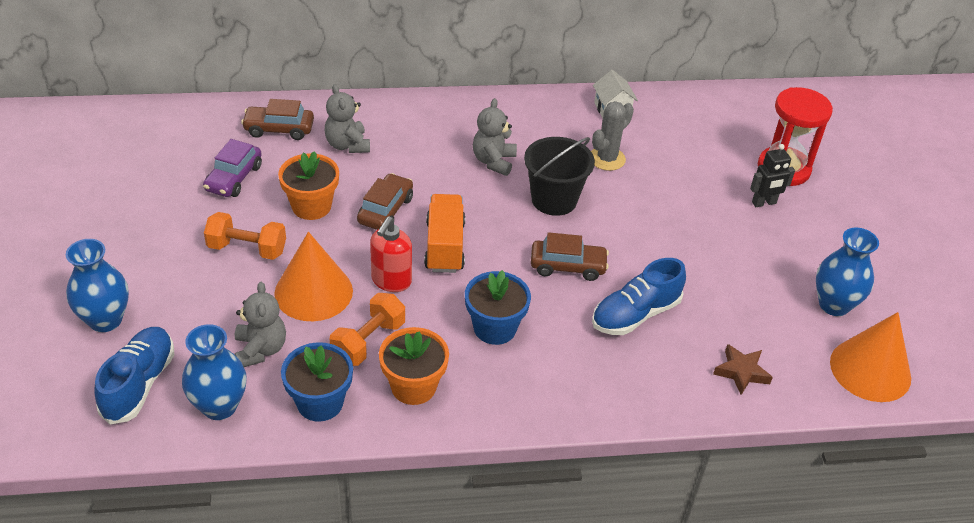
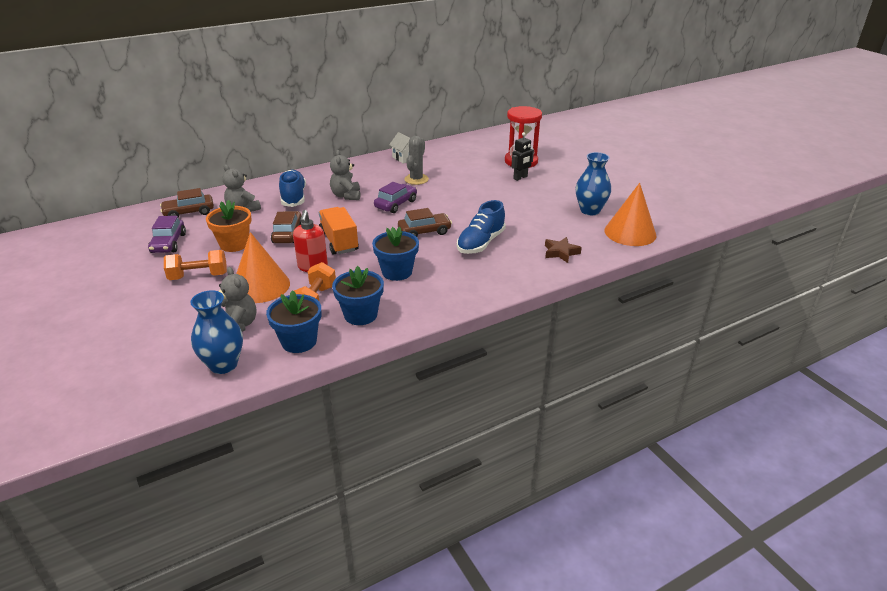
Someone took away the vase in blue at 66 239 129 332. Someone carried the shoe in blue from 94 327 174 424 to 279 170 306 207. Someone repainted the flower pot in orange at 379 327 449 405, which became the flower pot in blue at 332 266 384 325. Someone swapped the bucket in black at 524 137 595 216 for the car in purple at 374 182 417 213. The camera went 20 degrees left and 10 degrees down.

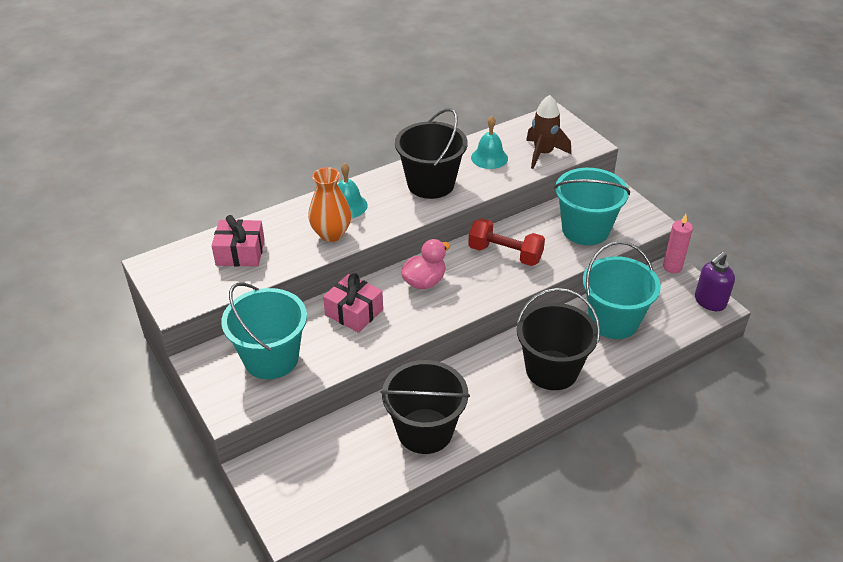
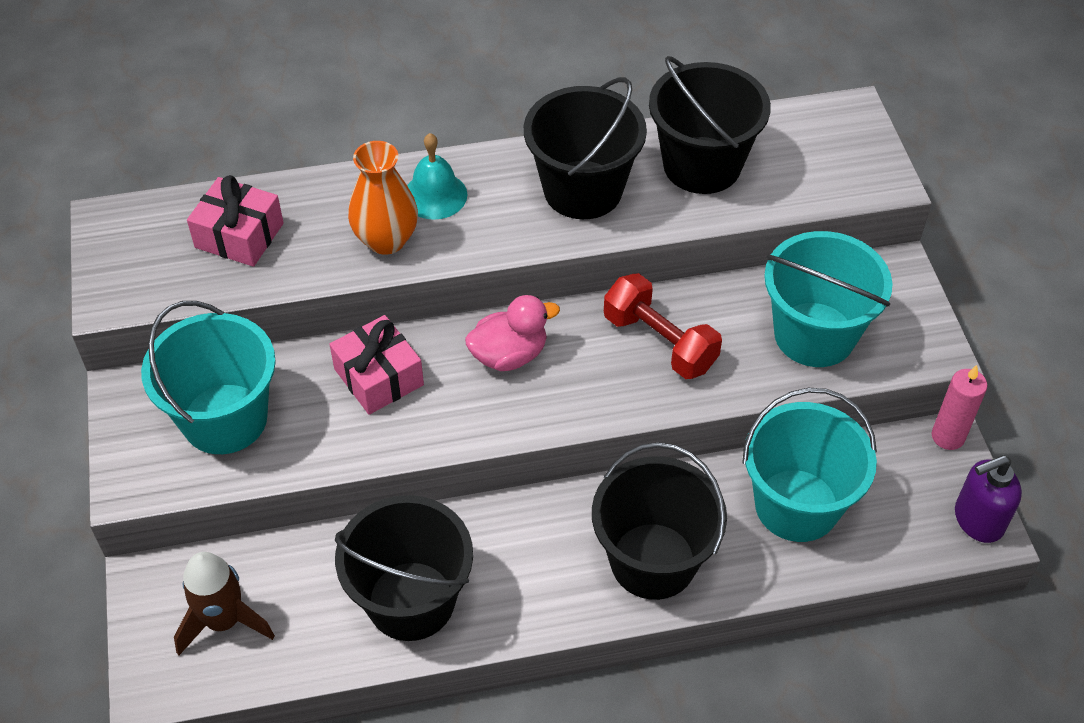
Someone swapped the bell in turquoise at 471 116 508 169 for the bucket in black at 649 56 771 194. Someone carried the rocket in brown from 526 95 571 169 to 174 552 275 655. The camera went 20 degrees right and 10 degrees up.

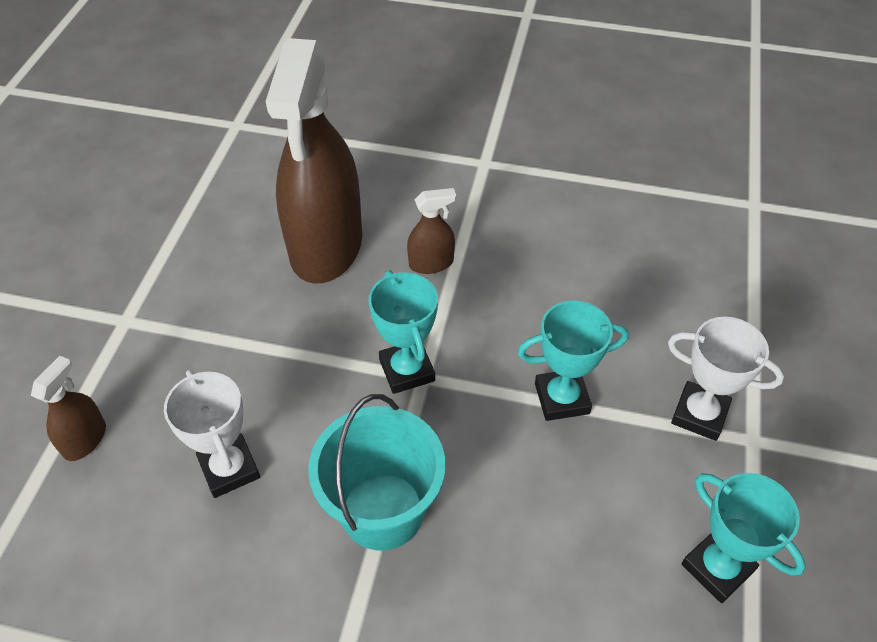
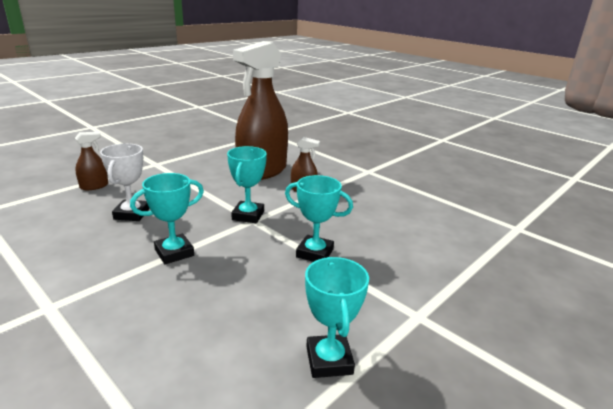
Someone swapped the bucket in turquoise at 308 394 445 551 for the trophy in turquoise at 130 173 204 264. Someone took away the trophy in white at 668 317 784 441. The camera went 30 degrees right and 25 degrees down.

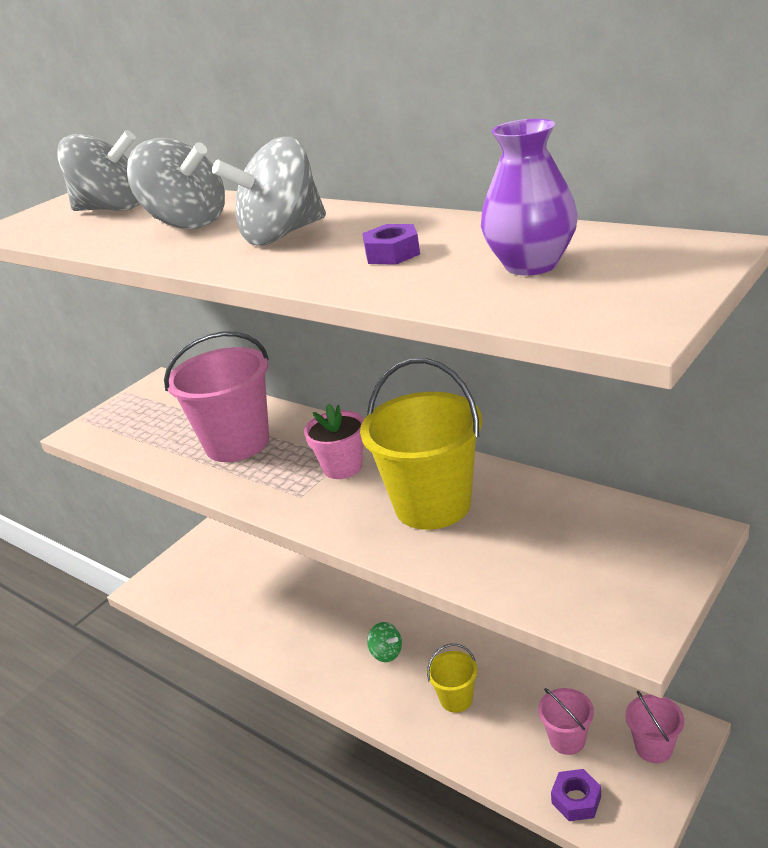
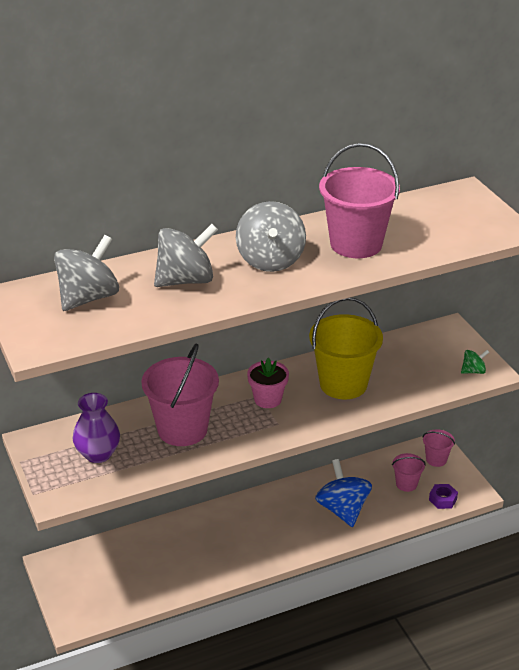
Someone swapped the nut in purple at 362 224 420 265 for the bucket in pink at 319 143 400 258. Someone carried the spinning top in green from 367 622 402 662 to 461 350 489 374. Someone swapped the bucket in yellow at 427 644 478 713 for the spinning top in blue at 315 459 372 527. Someone carried the vase in purple from 481 119 578 275 to 73 393 120 463. The camera went 65 degrees left and 5 degrees up.

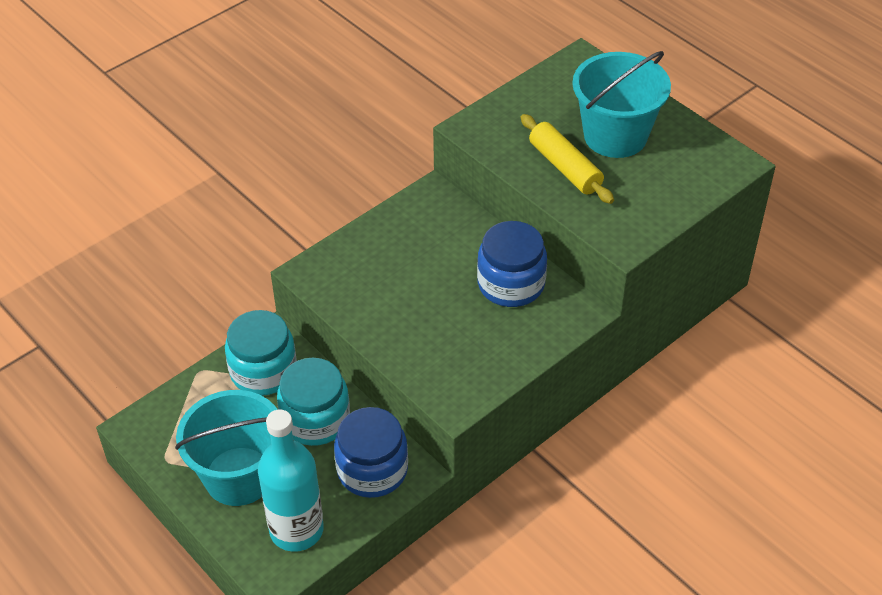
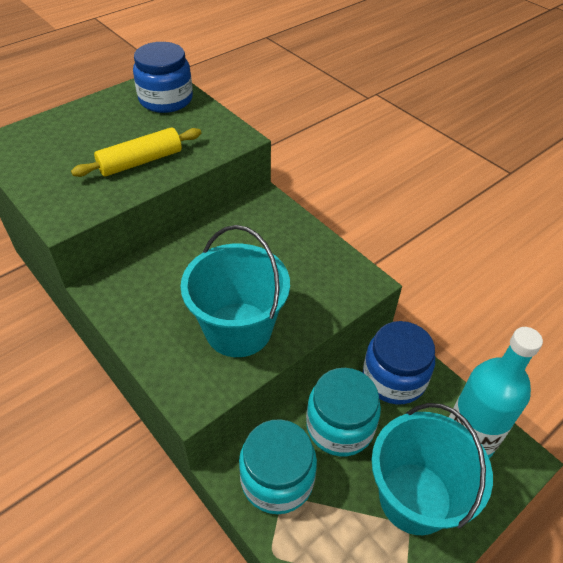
Someone carried the jar in blue from 477 221 547 307 to 133 42 193 113. Someone carried the bucket in turquoise from 572 51 671 158 to 180 225 290 357. The camera went 90 degrees left and 0 degrees up.

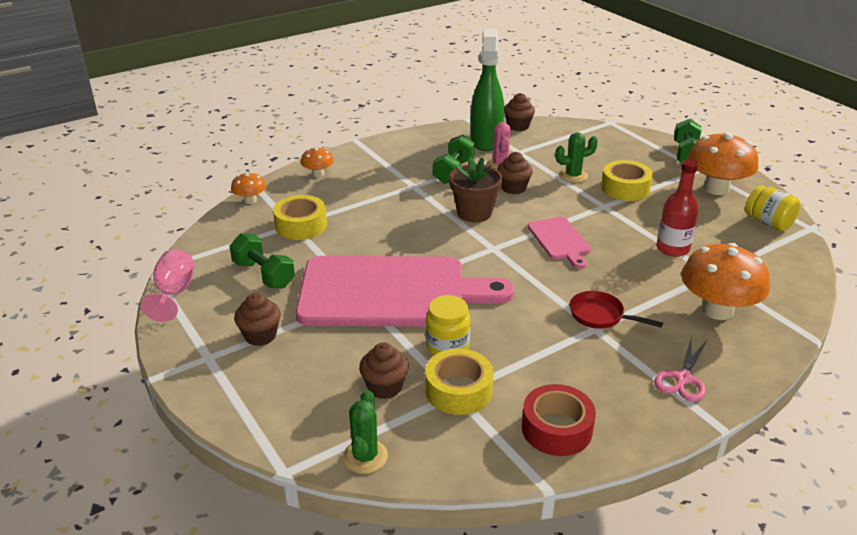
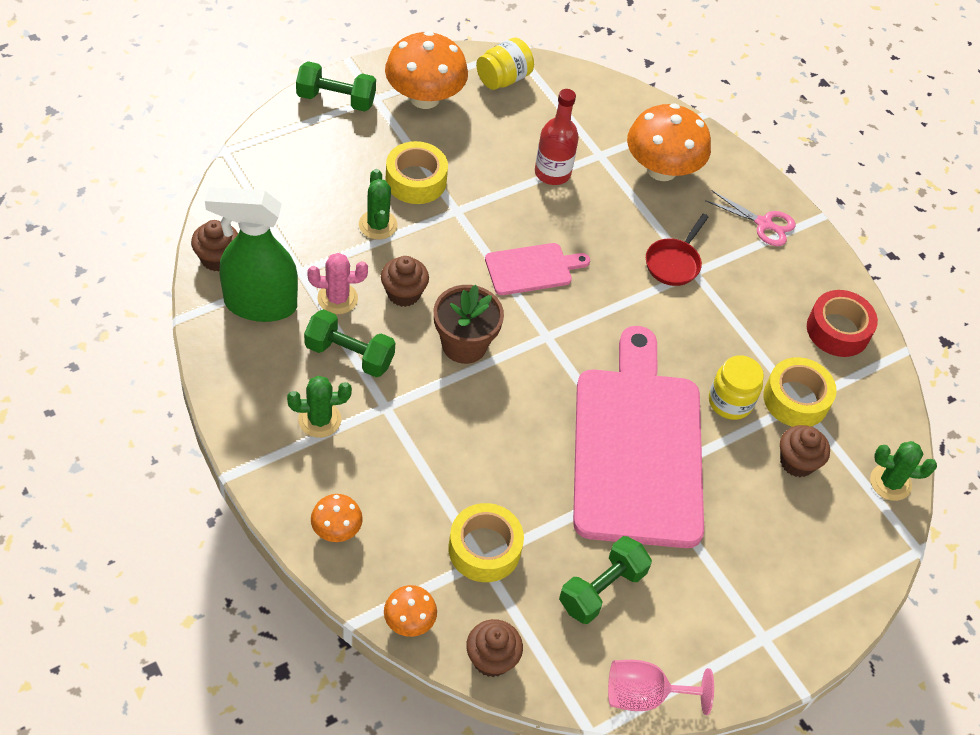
Someone carried the cupcake in brown from 234 293 281 346 to 466 619 523 677. Someone put down the cactus in green at 287 376 352 438. The camera went 95 degrees left and 20 degrees up.

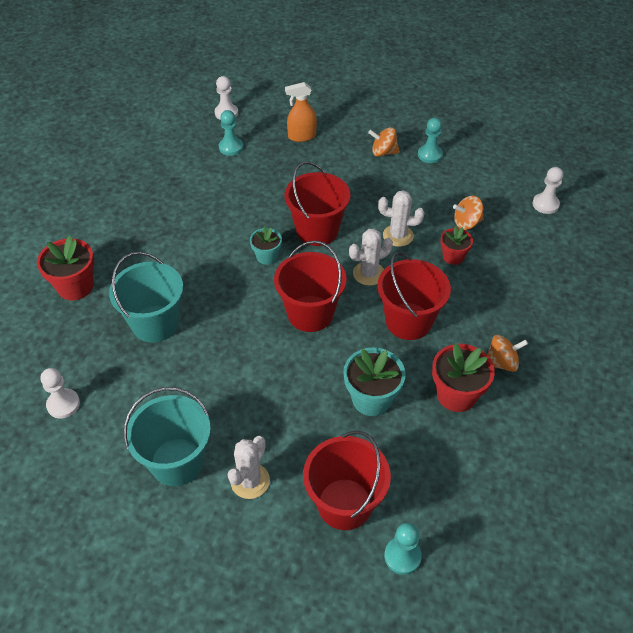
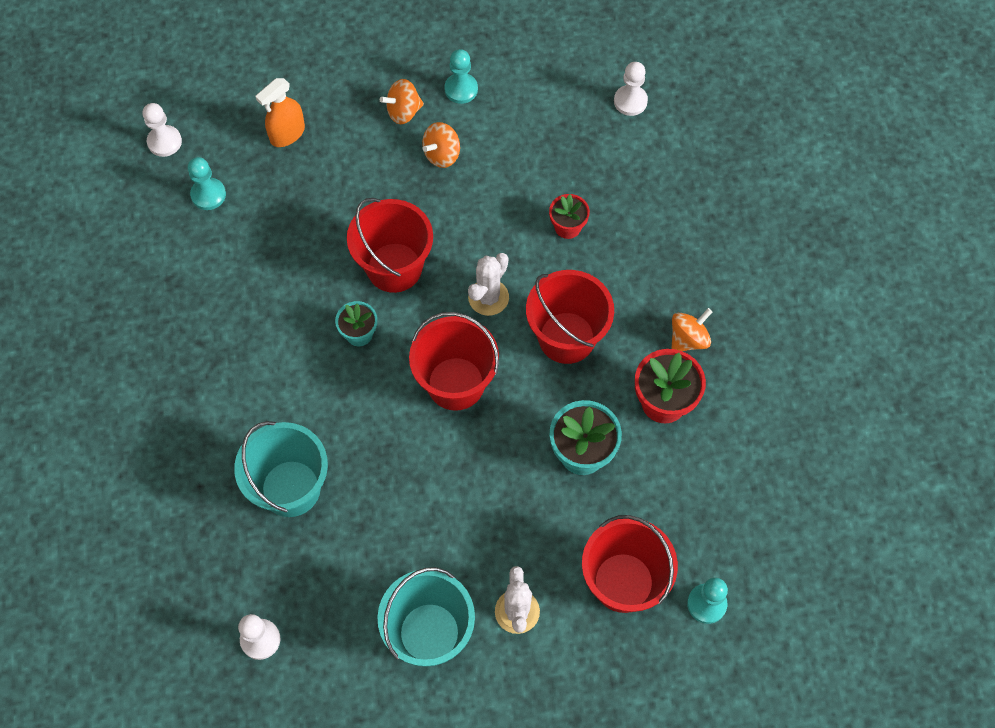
Someone took away the flower pot in red at 37 236 94 300. Someone took away the cactus in white at 378 190 424 247. Someone carried the spinning top in orange from 453 196 483 230 to 422 122 460 168. The camera went 30 degrees left and 15 degrees up.

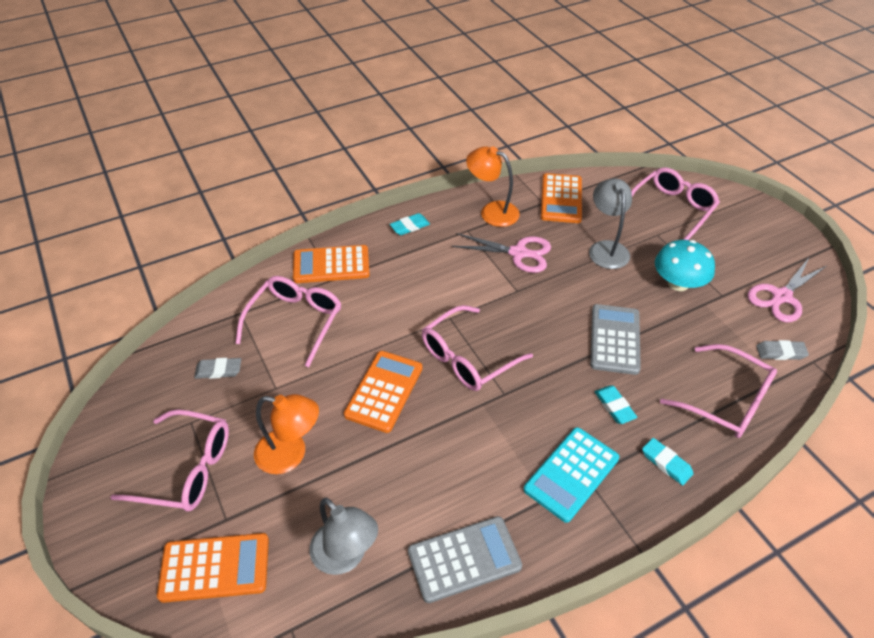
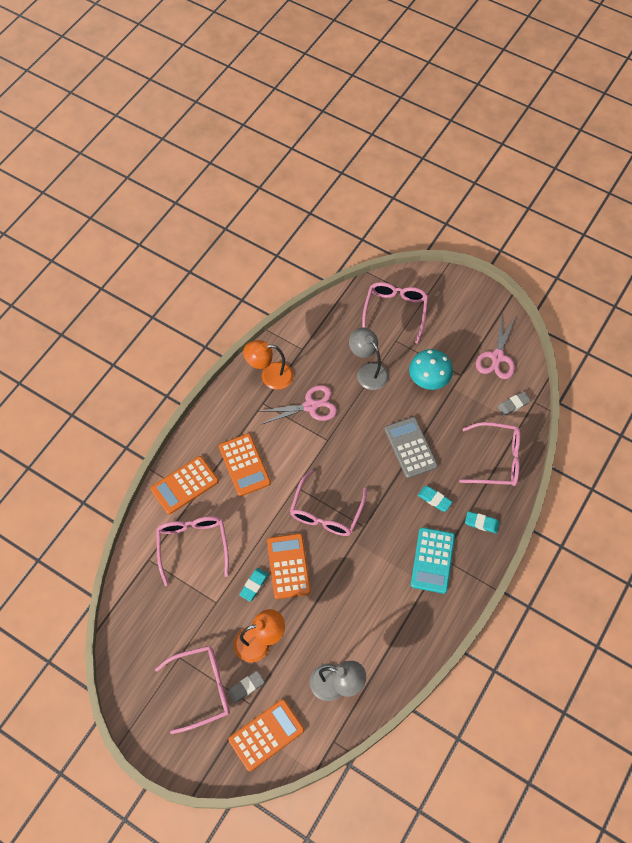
Someone carried the eraser in grey from 194 358 241 379 to 228 671 265 703. Someone carried the eraser in turquoise from 390 213 430 235 to 239 568 269 601. Someone took away the calculator in grey at 408 516 522 603. Someone carried the calculator in orange from 541 173 582 223 to 219 434 271 496. The camera went 30 degrees left and 15 degrees up.

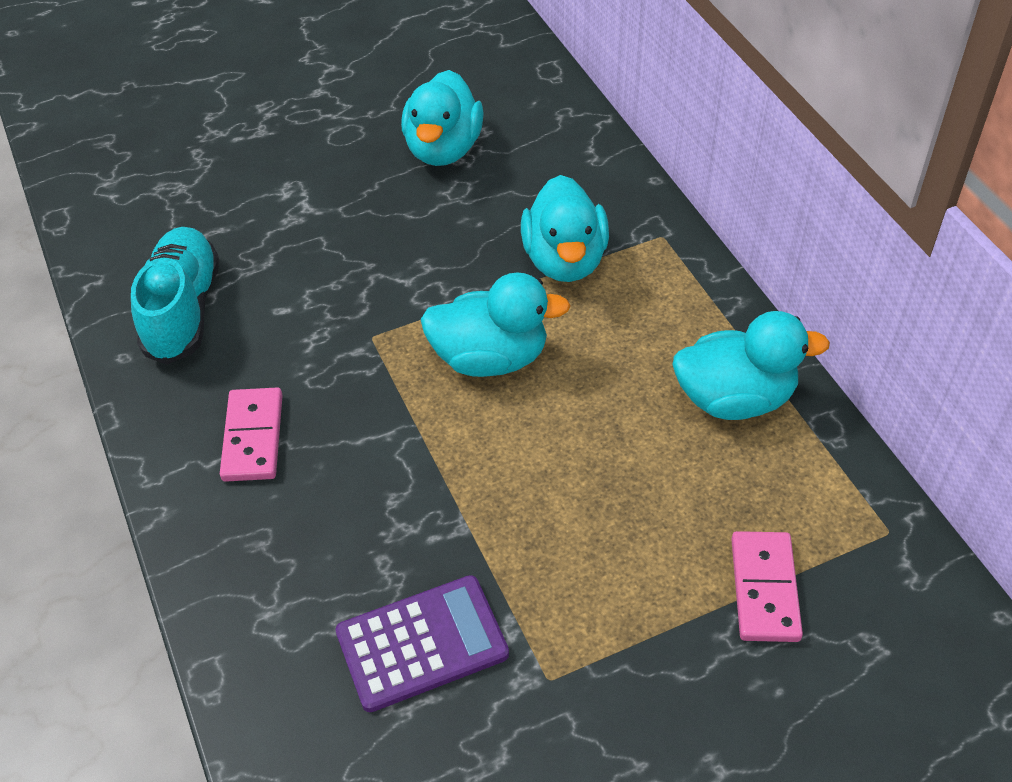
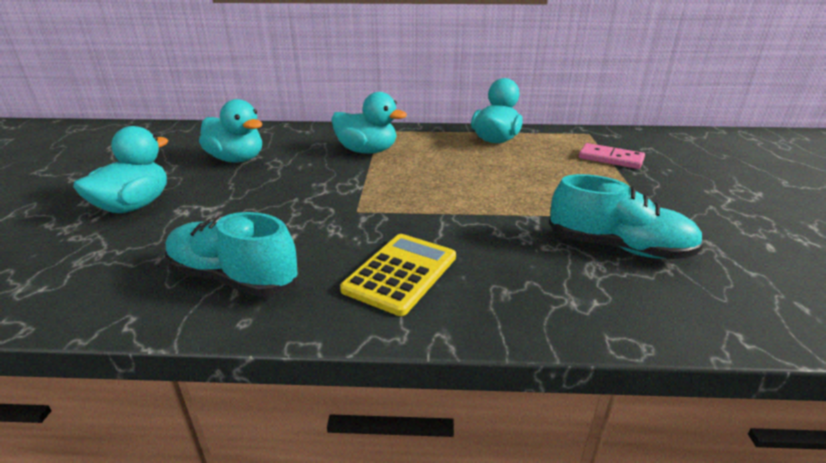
Someone swapped the domino in pink at 220 387 283 482 for the calculator in yellow at 340 234 456 316. Someone swapped the calculator in purple at 335 575 509 712 for the shoe in turquoise at 549 174 703 259. Someone carried the duck in turquoise from 420 273 571 377 to 73 126 168 213. The camera went 65 degrees left and 20 degrees down.

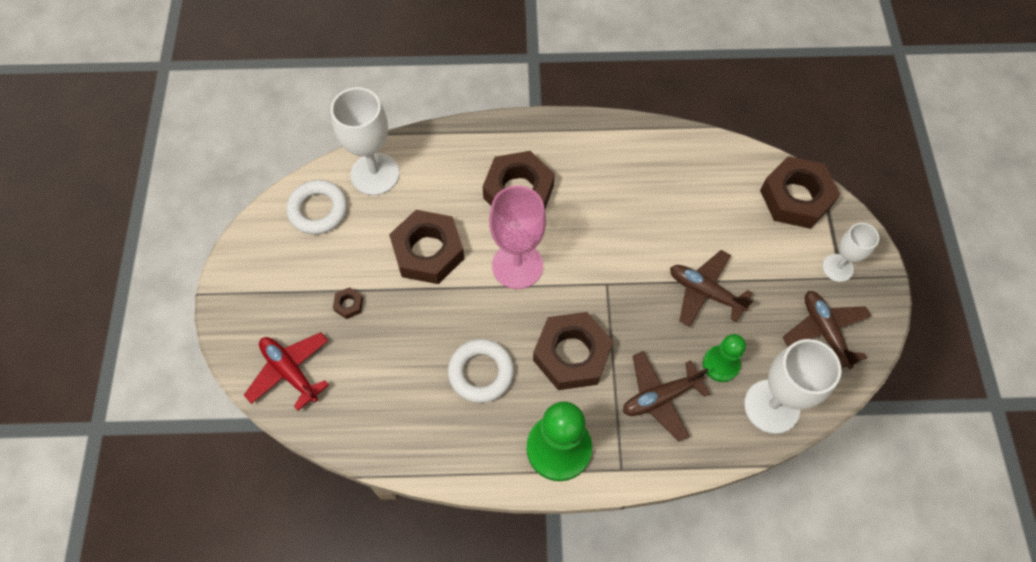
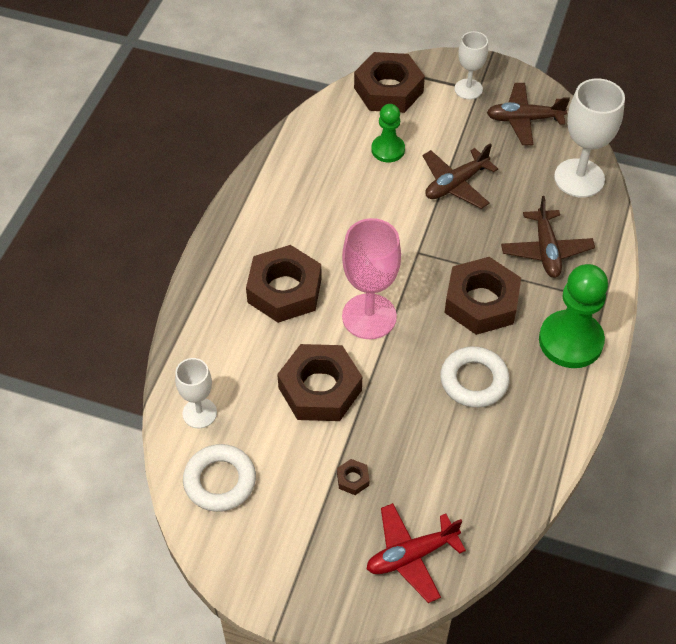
Someone scaled the goblet in white at 331 87 399 195 by 0.60. Someone carried the pawn in green from 703 334 746 382 to 371 104 405 162. The camera went 70 degrees left and 10 degrees down.

